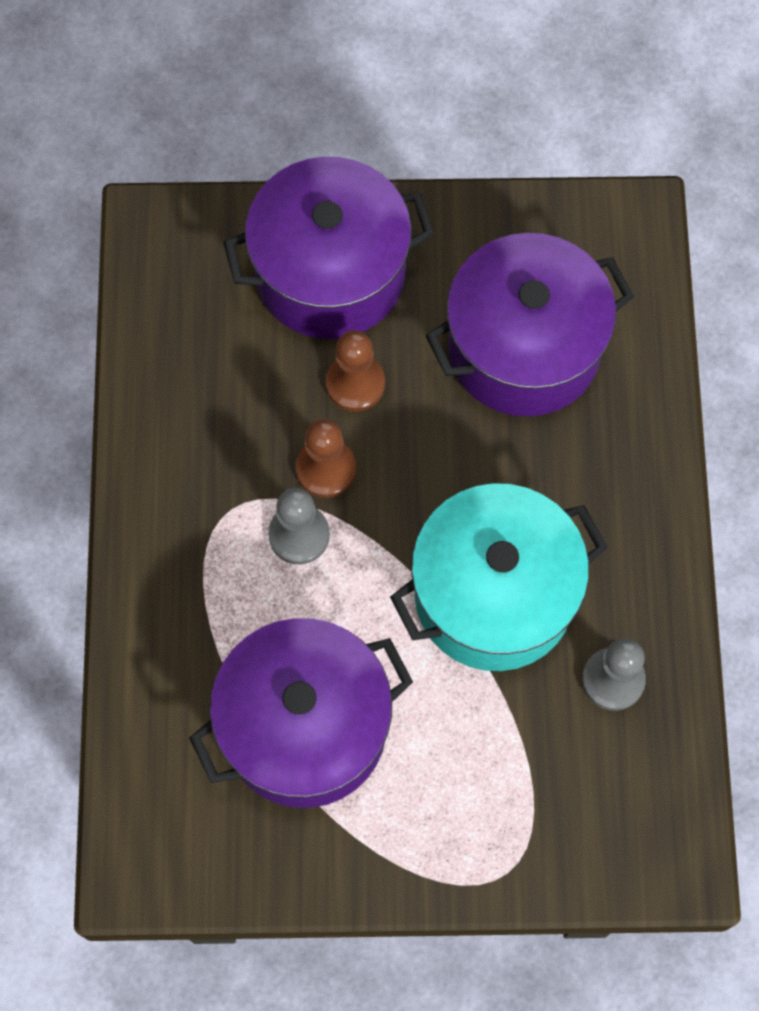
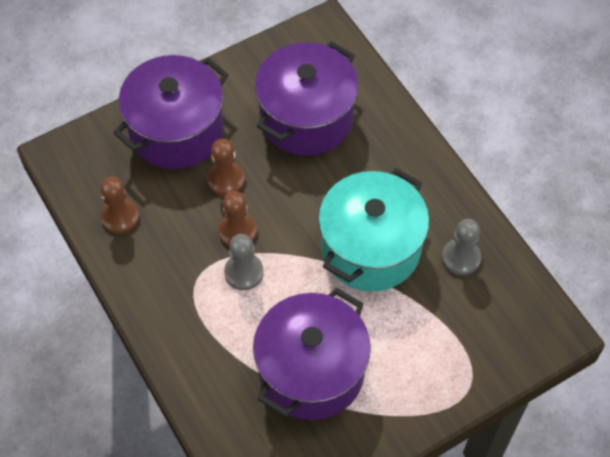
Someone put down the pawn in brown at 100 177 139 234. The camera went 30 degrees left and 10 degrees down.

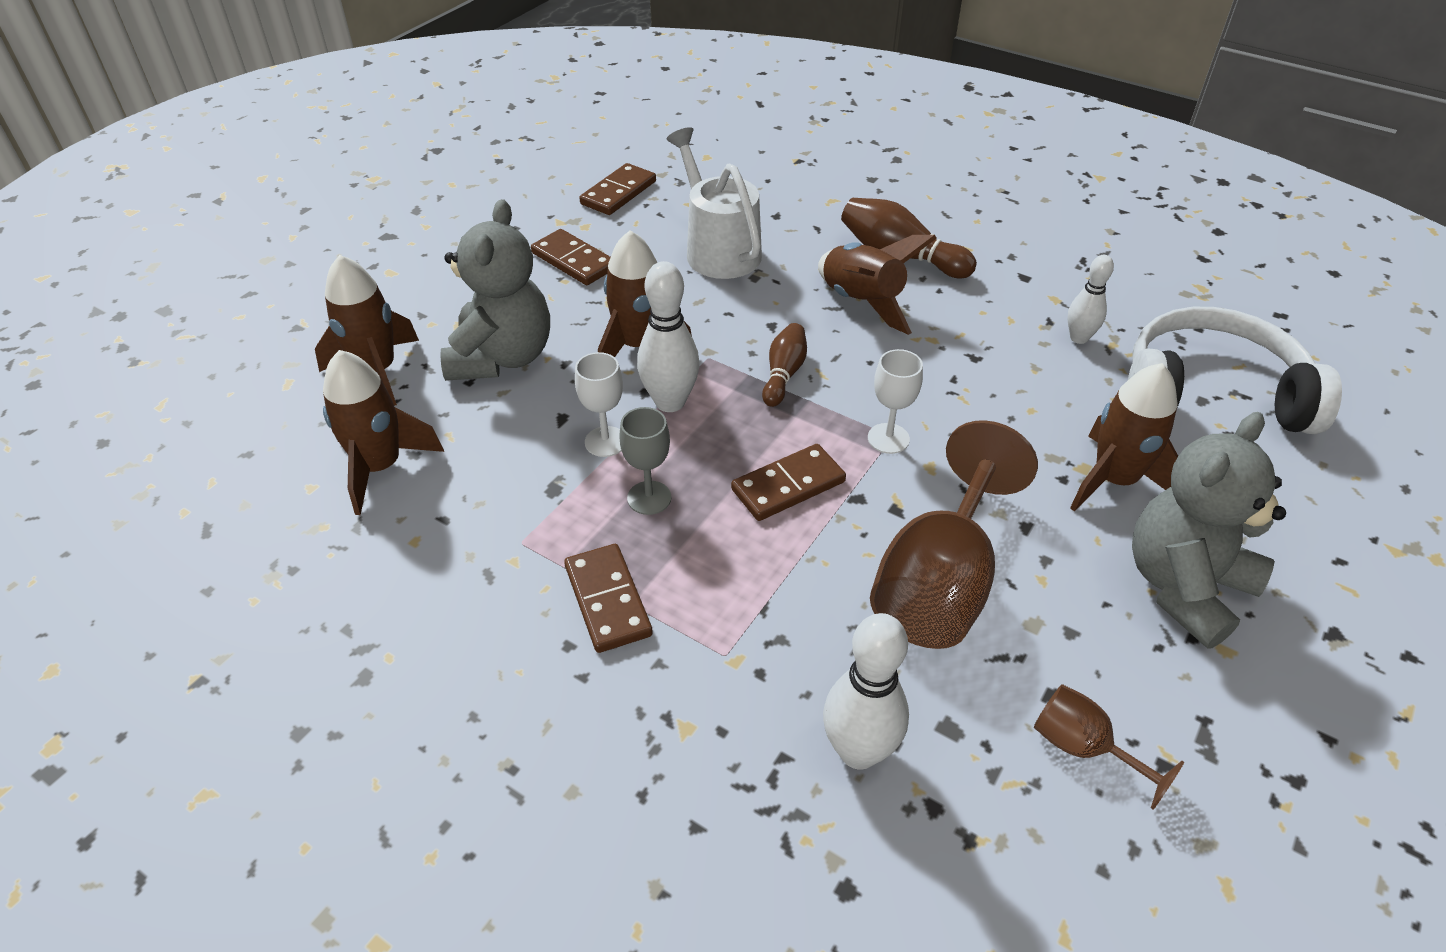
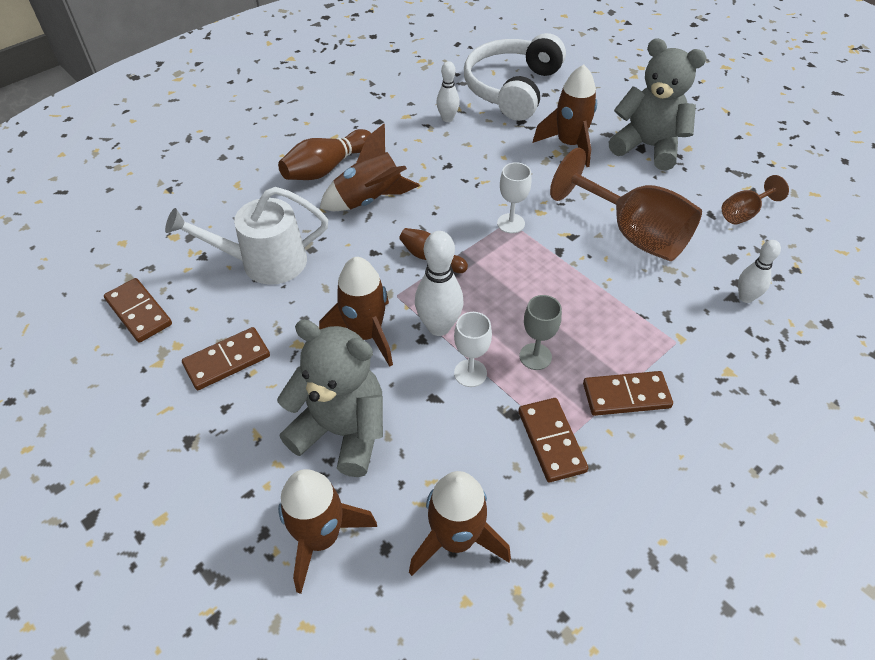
Someone carried the domino in brown from 731 444 846 521 to 518 398 588 482. Someone scaled the bowling pin in white at 823 613 909 770 by 0.63. Someone rotated the teddy bear in grey at 1132 412 1286 649 by 150 degrees clockwise. The camera went 75 degrees left and 5 degrees up.

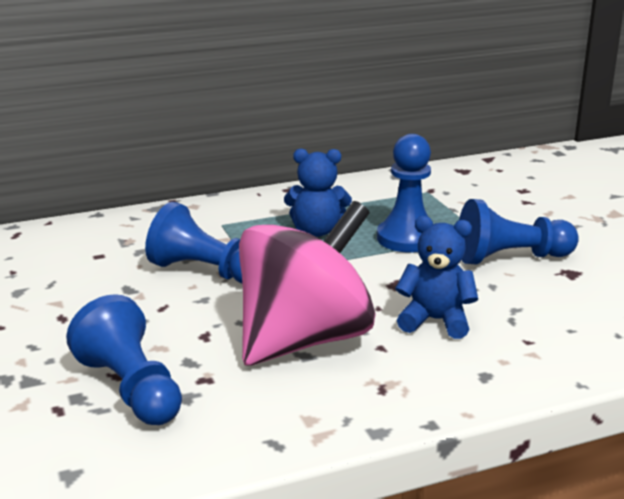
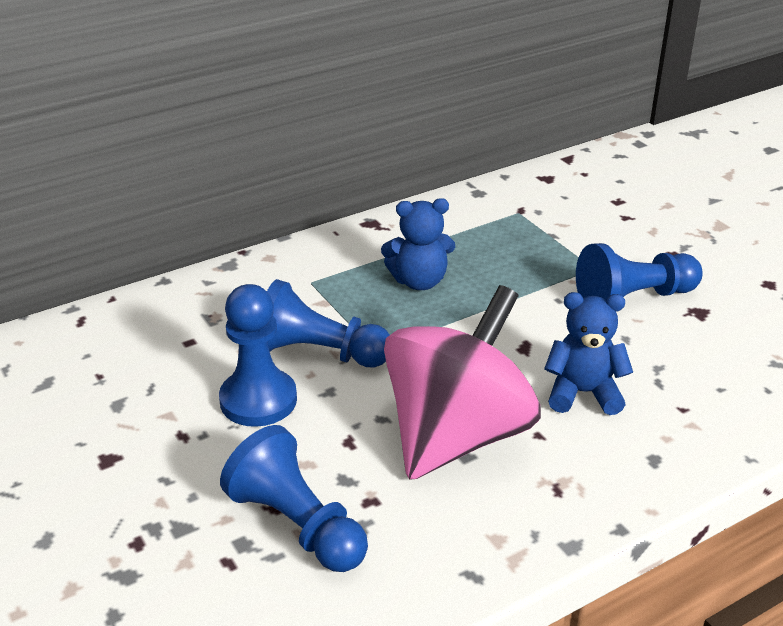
Someone carried the pawn in blue from 377 134 431 253 to 219 284 297 427. The camera went 10 degrees left and 10 degrees up.

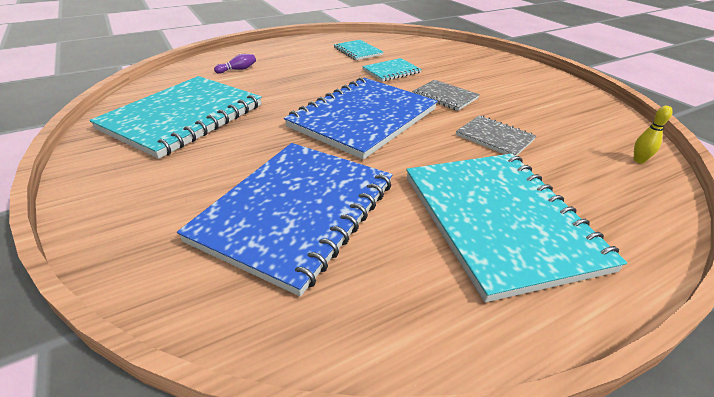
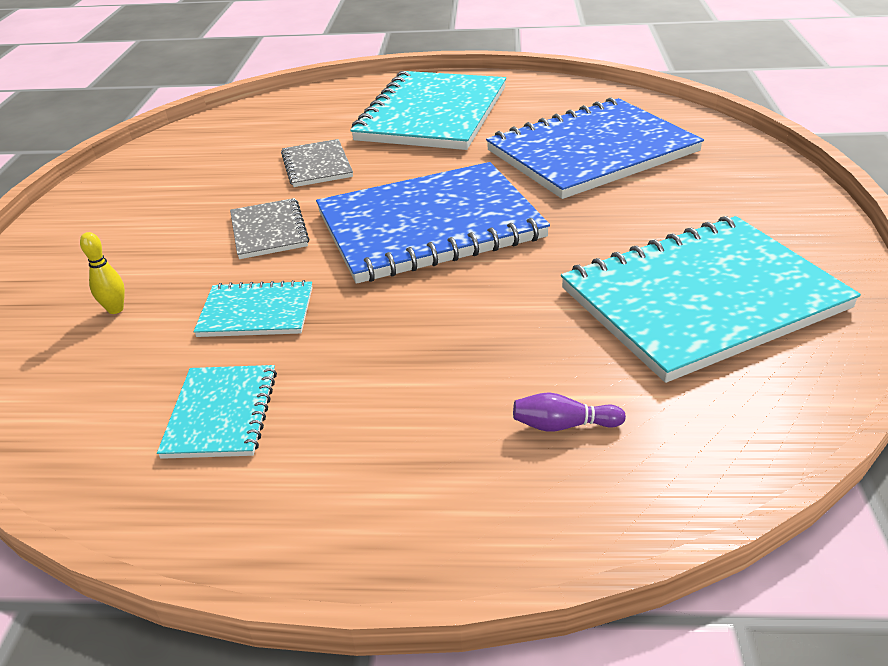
Someone carried the bowling pin in yellow from 634 106 673 163 to 80 232 125 314. The camera went 145 degrees left and 0 degrees up.

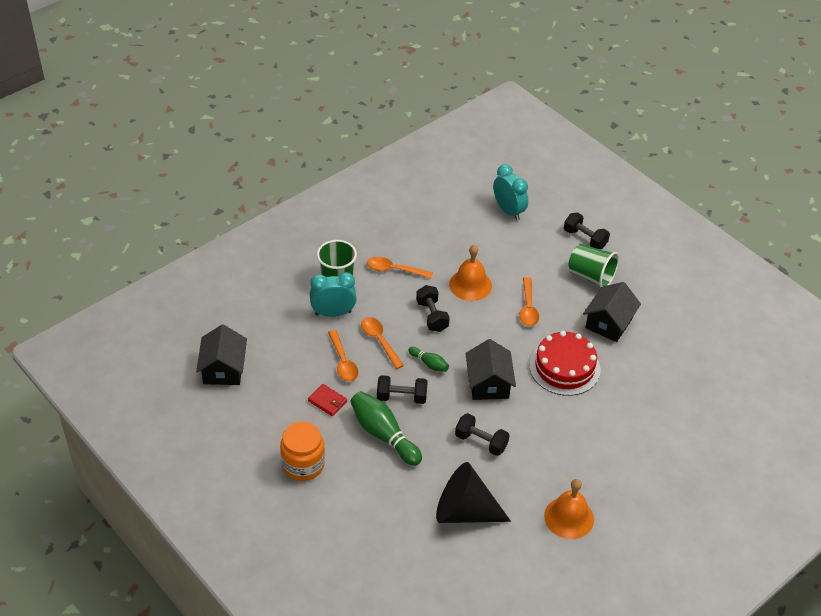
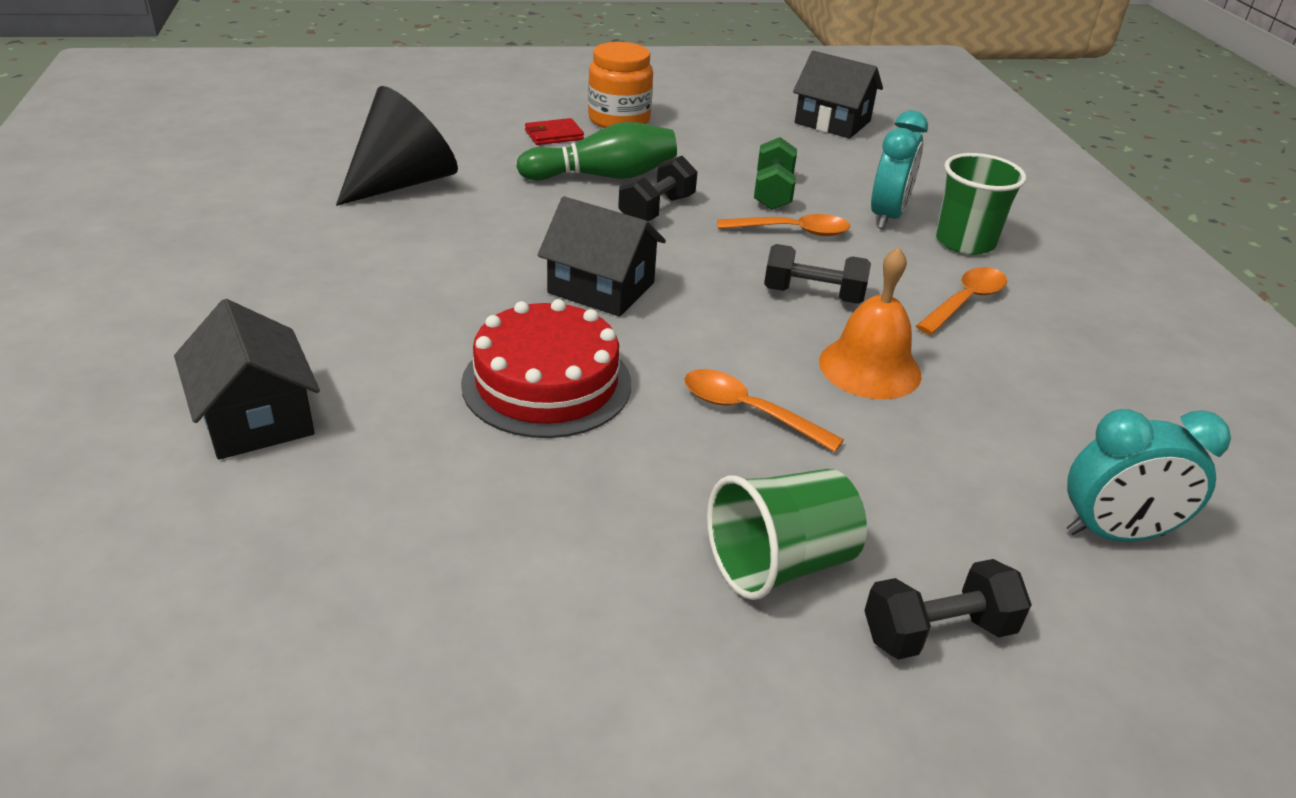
Someone carried the wallet in red from 308 384 347 416 to 525 118 584 145. Someone swapped the spoon in orange at 328 330 358 382 for the dumbbell in green at 754 137 797 210. Someone took away the bowling pin in green at 408 347 449 372. Someone took away the dumbbell in black at 455 413 509 456. Someone took away the bell in orange at 544 479 594 539. Someone carried the house in black from 583 282 641 342 to 174 299 320 460. The camera went 120 degrees right and 10 degrees down.

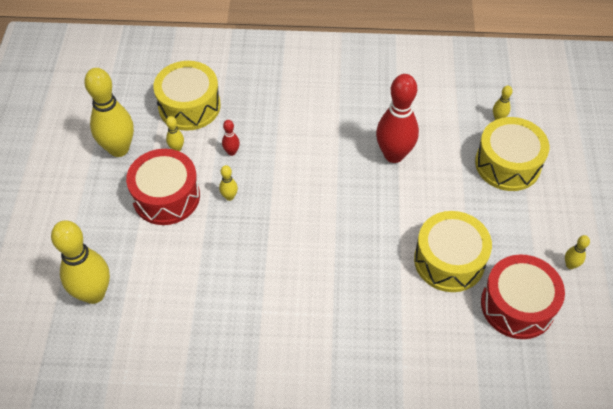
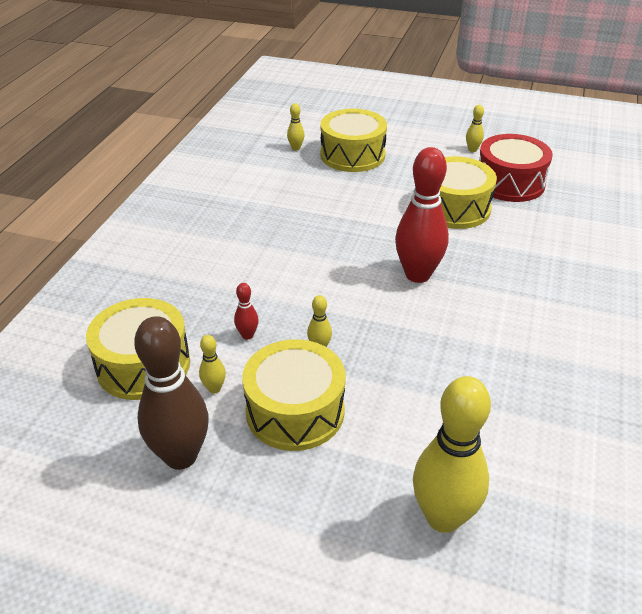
Someone repainted the bowling pin in yellow at 84 68 134 157, which became the bowling pin in brown at 134 316 209 470. Someone repainted the drum in red at 126 149 200 225, which became the drum in yellow at 242 339 346 451. Someone carried the bowling pin in red from 376 74 419 163 to 395 147 449 283. The camera went 75 degrees left and 15 degrees down.

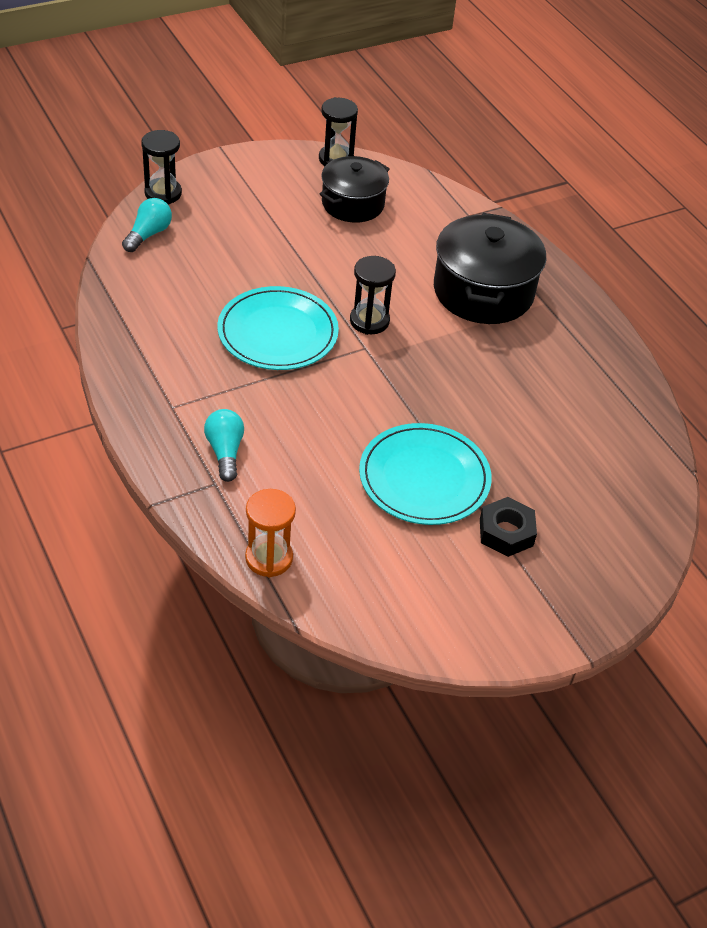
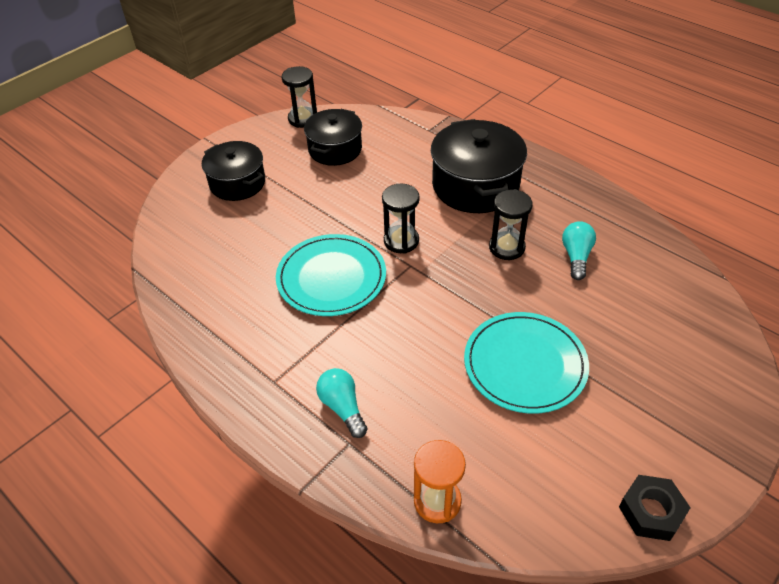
Someone carried the light bulb in turquoise from 122 198 172 252 to 562 221 596 280. Someone carried the hourglass in black from 141 130 182 204 to 489 189 533 260. Someone carried the nut in black from 480 497 537 557 to 619 475 690 541. Someone put down the pot in black at 202 141 265 201. The camera went 15 degrees left and 0 degrees up.

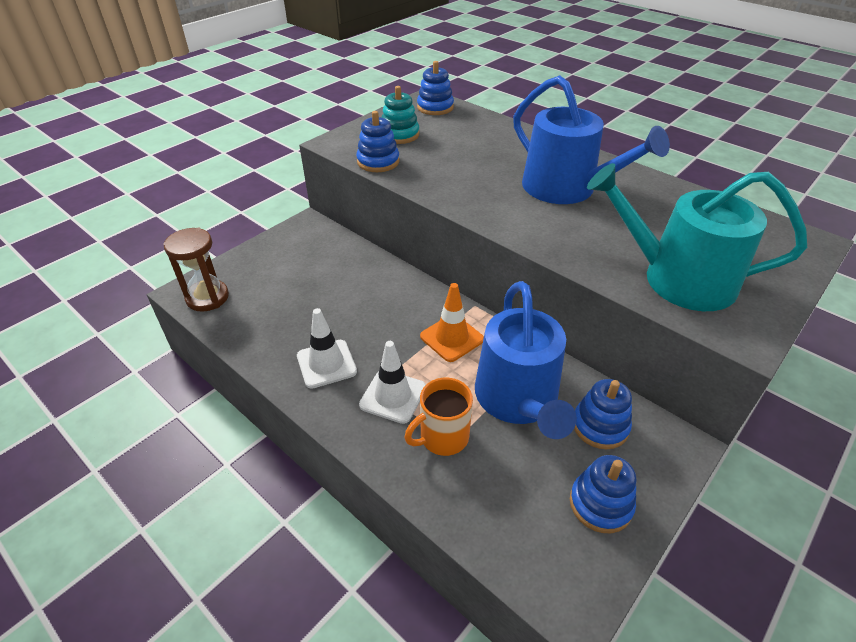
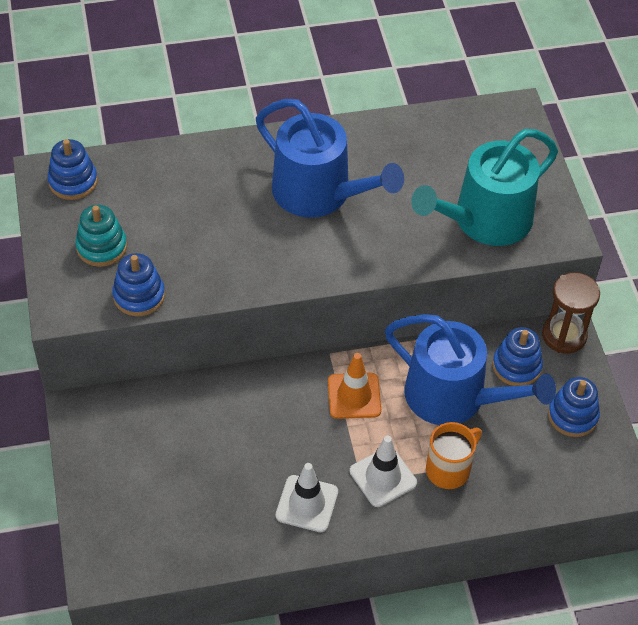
Someone carried the hourglass in brown from 163 228 229 312 to 542 272 600 354. Someone rotated the mug in orange at 404 378 473 456 by 135 degrees counterclockwise. Someone rotated the watering can in blue at 513 75 670 204 by 45 degrees clockwise. The camera went 55 degrees left and 10 degrees up.

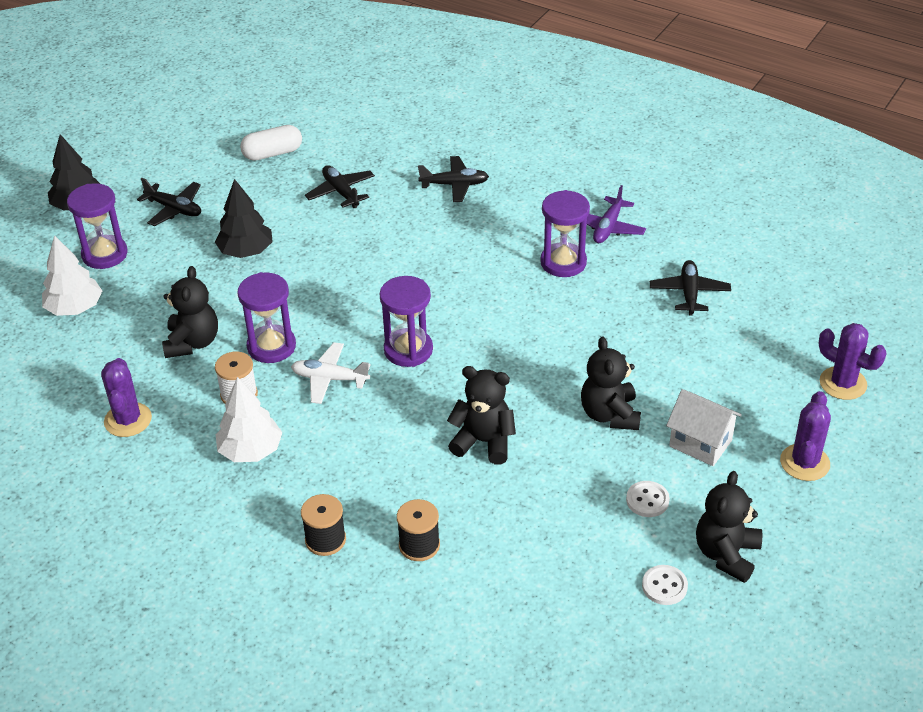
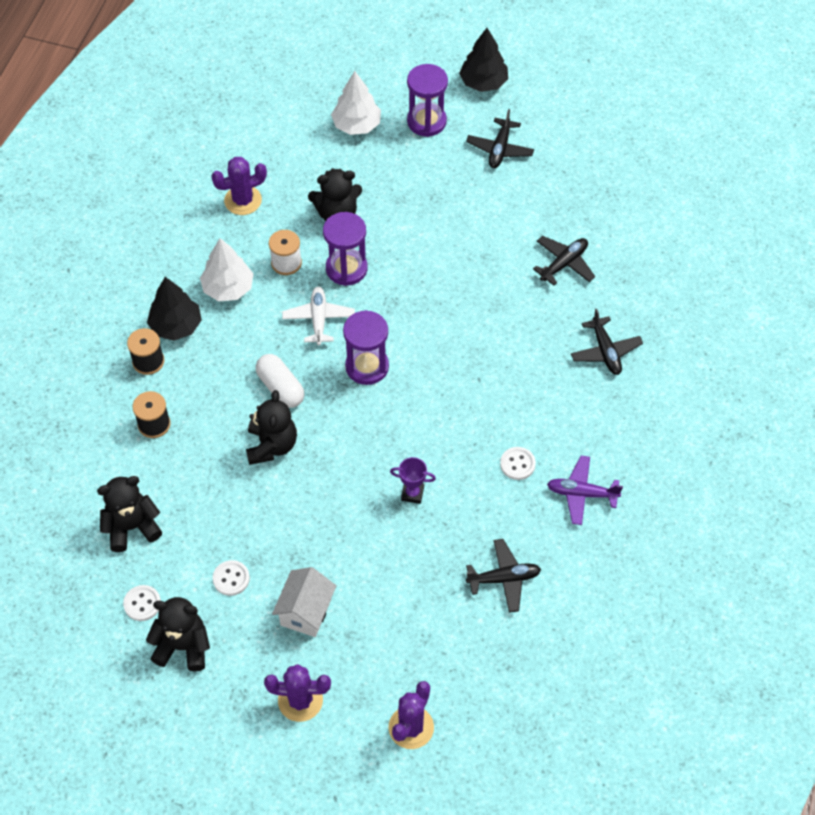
Someone carried the tree in black from 215 179 273 258 to 147 277 202 341. Someone carried the capsule in white from 240 125 302 161 to 256 354 305 408. Someone swapped the hourglass in purple at 540 190 590 277 for the button in white at 500 447 536 480. Someone carried the teddy bear in black from 581 337 641 430 to 97 476 162 552. Someone put down the trophy in purple at 390 457 436 504. The camera went 75 degrees right and 15 degrees up.

